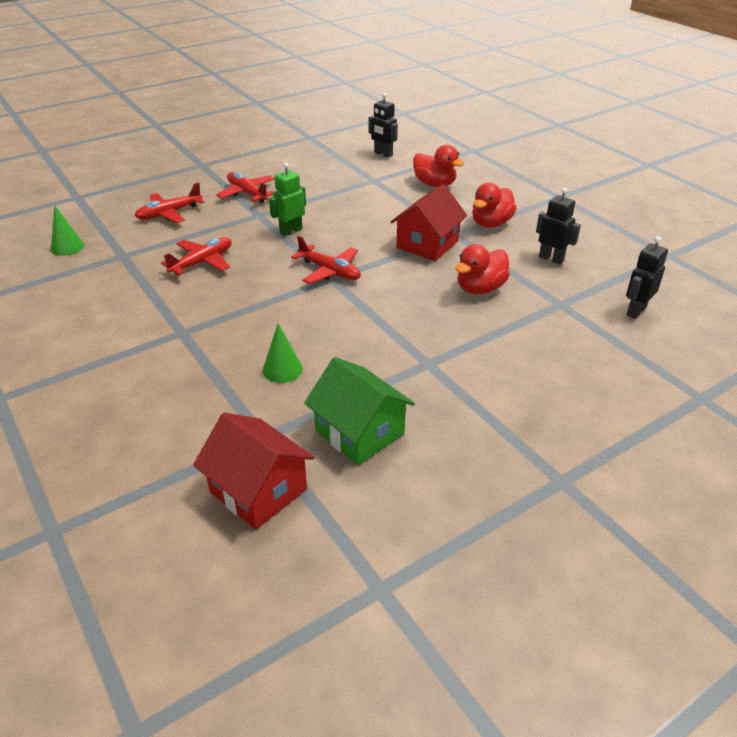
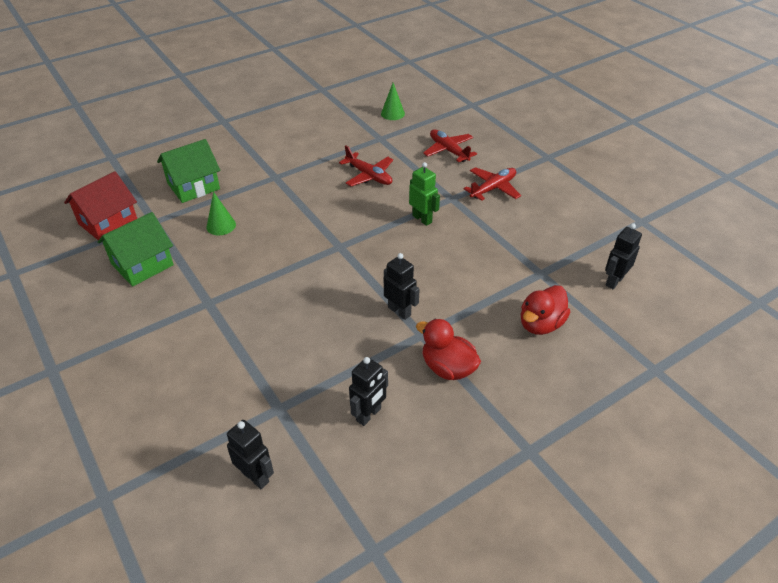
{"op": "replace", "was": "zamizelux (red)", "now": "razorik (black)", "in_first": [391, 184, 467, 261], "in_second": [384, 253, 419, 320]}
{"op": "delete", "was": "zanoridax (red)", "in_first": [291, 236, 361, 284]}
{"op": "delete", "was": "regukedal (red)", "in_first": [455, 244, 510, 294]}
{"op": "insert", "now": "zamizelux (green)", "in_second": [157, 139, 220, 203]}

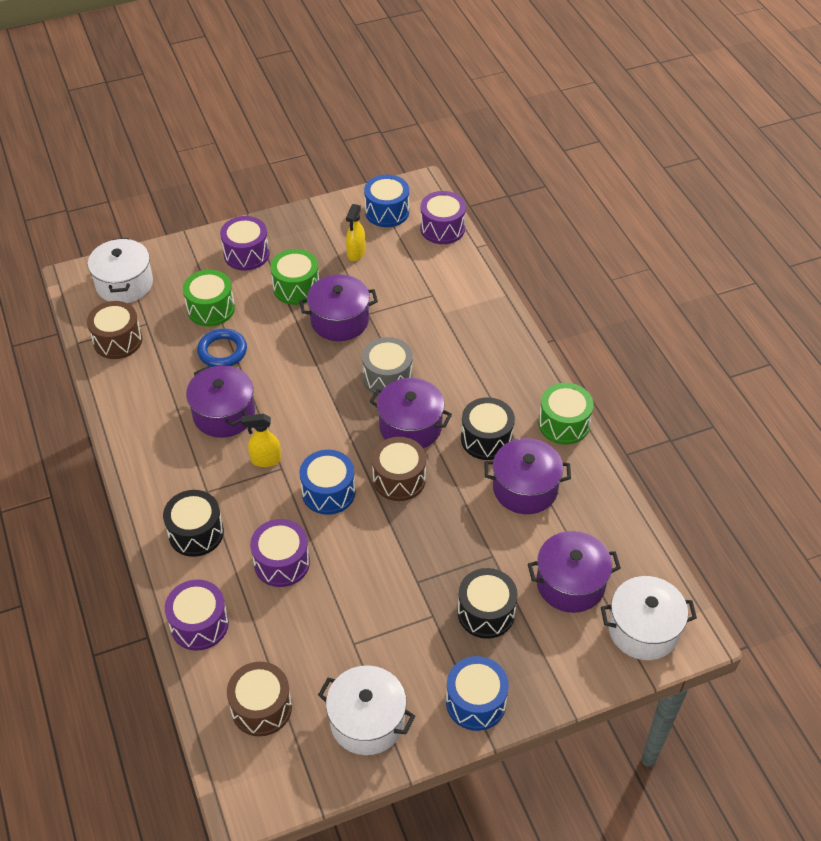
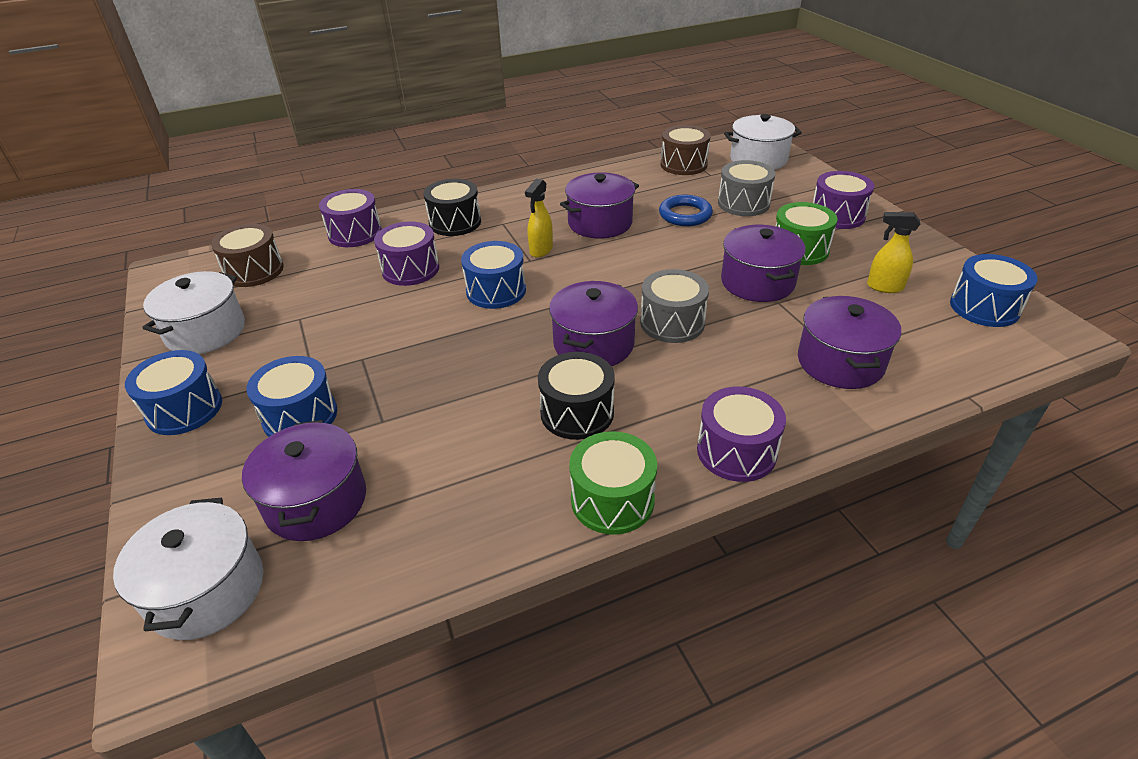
{"op": "move", "was": "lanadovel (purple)", "in_first": [420, 191, 466, 244], "in_second": [697, 387, 786, 482]}
{"op": "recolor", "was": "lanadovel (green)", "now": "lanadovel (grey)", "in_first": [183, 270, 235, 327], "in_second": [718, 160, 776, 216]}
{"op": "rotate", "was": "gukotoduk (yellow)", "in_first": [241, 414, 281, 467], "in_second": [525, 179, 553, 258], "clockwise": -150}
{"op": "delete", "was": "lanadovel (brown)", "in_first": [372, 437, 426, 501]}
{"op": "move", "was": "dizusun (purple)", "in_first": [485, 438, 571, 514], "in_second": [798, 296, 901, 389]}
{"op": "recolor", "was": "lanadovel (black)", "now": "lanadovel (blue)", "in_first": [458, 568, 518, 639], "in_second": [246, 356, 337, 437]}

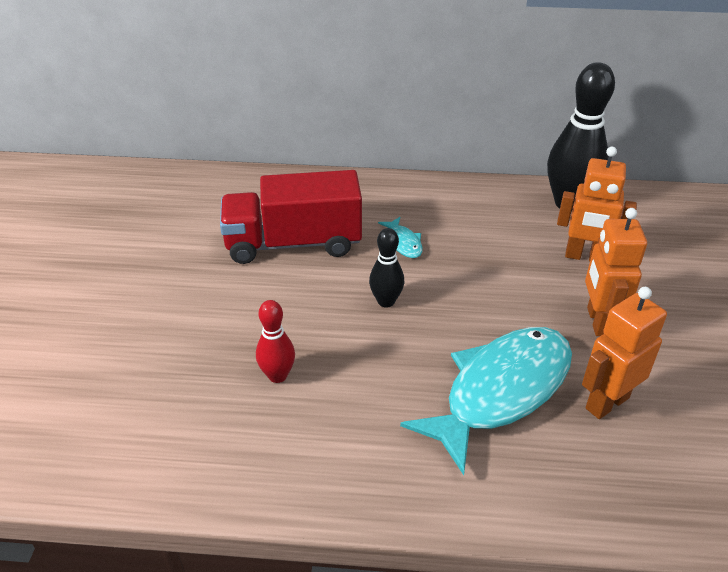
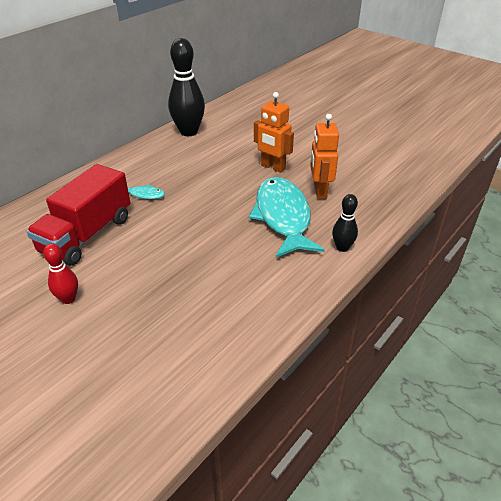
{"op": "delete", "was": "razorik (orange)", "in_first": [557, 147, 637, 262]}
{"op": "move", "was": "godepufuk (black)", "in_first": [369, 228, 405, 308], "in_second": [332, 194, 358, 252]}
{"op": "move", "was": "godepufuk (red)", "in_first": [256, 300, 295, 383], "in_second": [43, 244, 78, 304]}

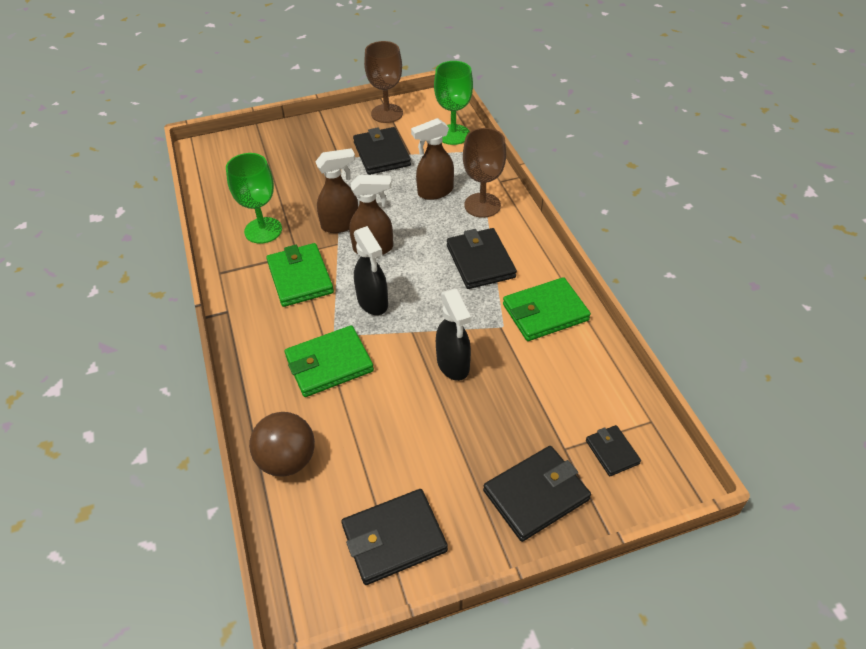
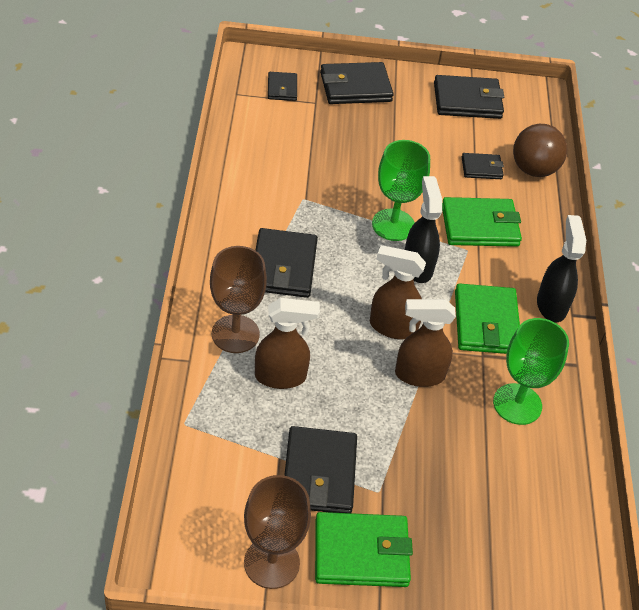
{"op": "move", "was": "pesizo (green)", "in_first": [434, 61, 473, 145], "in_second": [372, 140, 430, 241]}
{"op": "move", "was": "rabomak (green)", "in_first": [503, 277, 591, 341], "in_second": [315, 512, 413, 587]}
{"op": "move", "was": "gukotoduk (black)", "in_first": [436, 289, 471, 381], "in_second": [537, 215, 586, 322]}
{"op": "insert", "now": "rabomak (black)", "in_second": [462, 153, 504, 179]}

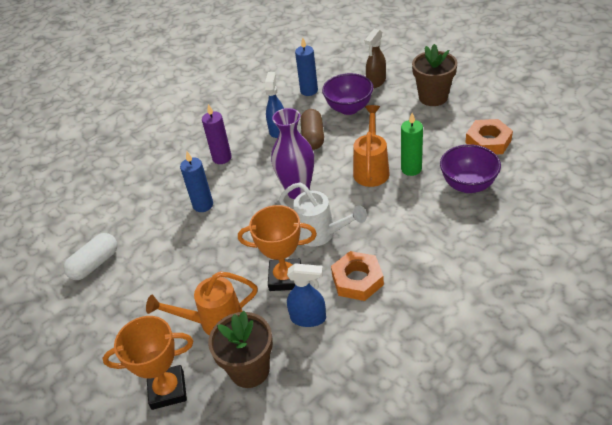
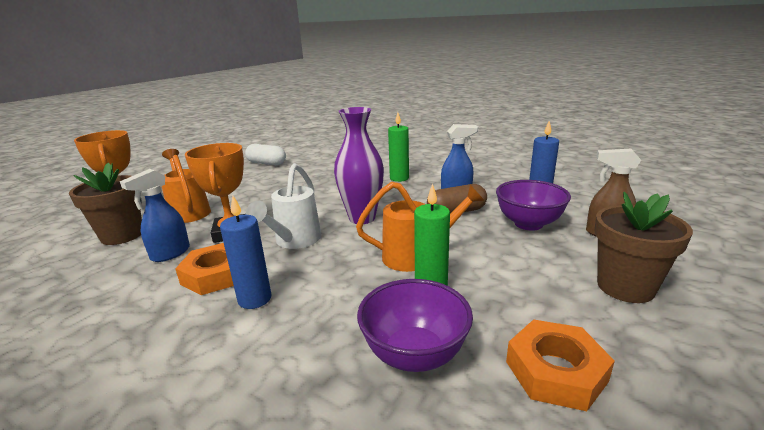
{"op": "recolor", "was": "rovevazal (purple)", "now": "rovevazal (green)", "in_first": [202, 104, 232, 164], "in_second": [388, 112, 409, 182]}
{"op": "move", "was": "rovevazal (blue)", "in_first": [180, 152, 213, 212], "in_second": [220, 196, 271, 309]}
{"op": "rotate", "was": "gukotoduk (blue)", "in_first": [287, 263, 326, 327], "in_second": [120, 169, 190, 262], "clockwise": 45}

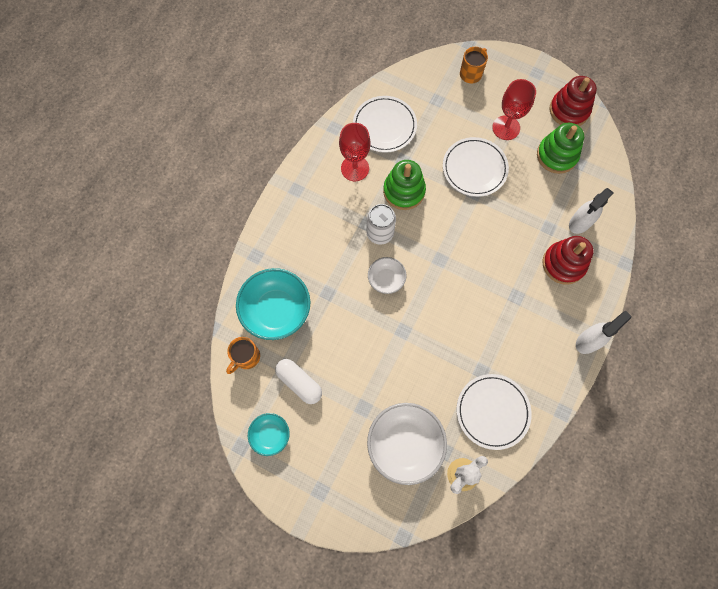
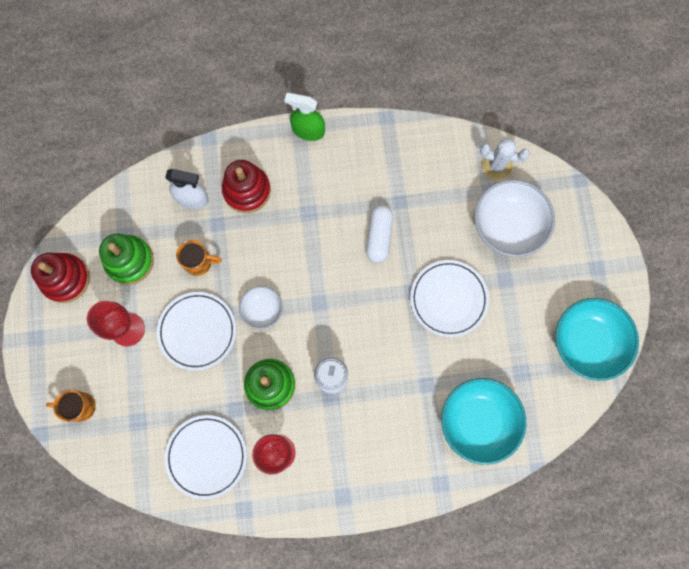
{"op": "move", "was": "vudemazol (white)", "in_first": [368, 257, 406, 294], "in_second": [239, 286, 283, 329]}
{"op": "recolor", "was": "gukotoduk (white)", "now": "gukotoduk (green)", "in_first": [576, 310, 631, 354], "in_second": [284, 92, 325, 141]}
{"op": "move", "was": "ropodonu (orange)", "in_first": [226, 337, 260, 374], "in_second": [176, 240, 222, 276]}
{"op": "move", "was": "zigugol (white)", "in_first": [275, 359, 322, 404], "in_second": [366, 205, 393, 263]}
{"op": "move", "was": "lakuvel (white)", "in_first": [457, 374, 532, 450], "in_second": [410, 260, 489, 337]}
{"op": "resize", "was": "vudemazol (turquoise)", "in_first": [248, 413, 290, 456], "in_second": [555, 298, 639, 381], "ratio": 1.86}

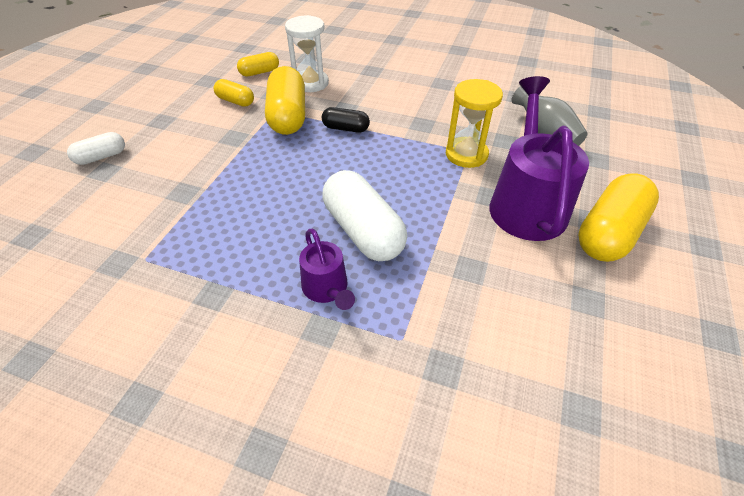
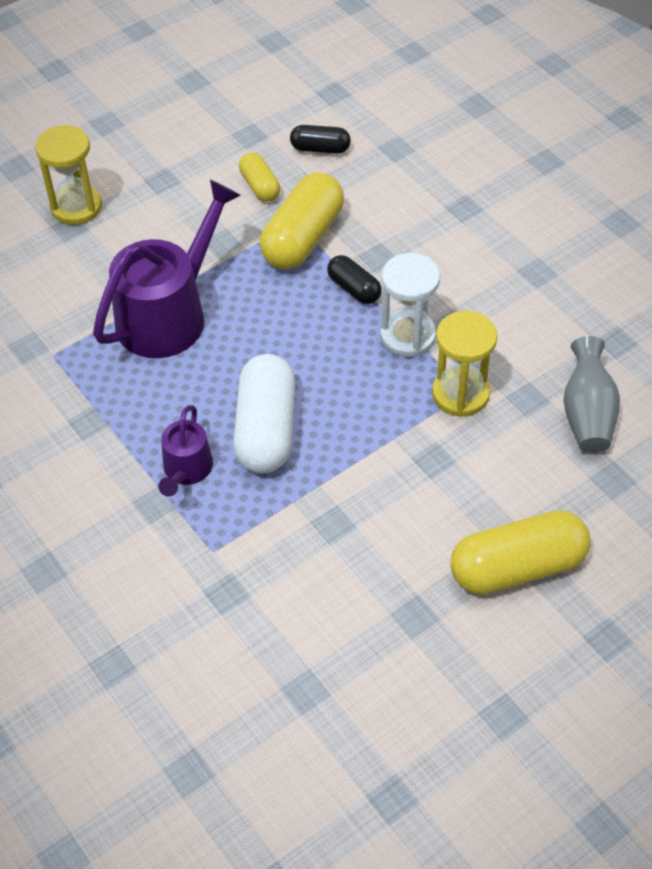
{"op": "move", "was": "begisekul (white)", "in_first": [285, 15, 329, 92], "in_second": [380, 253, 440, 357]}
{"op": "recolor", "was": "zigugol (yellow)", "now": "zigugol (black)", "in_first": [237, 52, 279, 77], "in_second": [290, 125, 351, 154]}
{"op": "move", "was": "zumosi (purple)", "in_first": [489, 76, 589, 241], "in_second": [93, 180, 241, 358]}
{"op": "replace", "was": "zigugol (white)", "now": "begisekul (yellow)", "in_first": [67, 132, 125, 165], "in_second": [35, 125, 102, 225]}

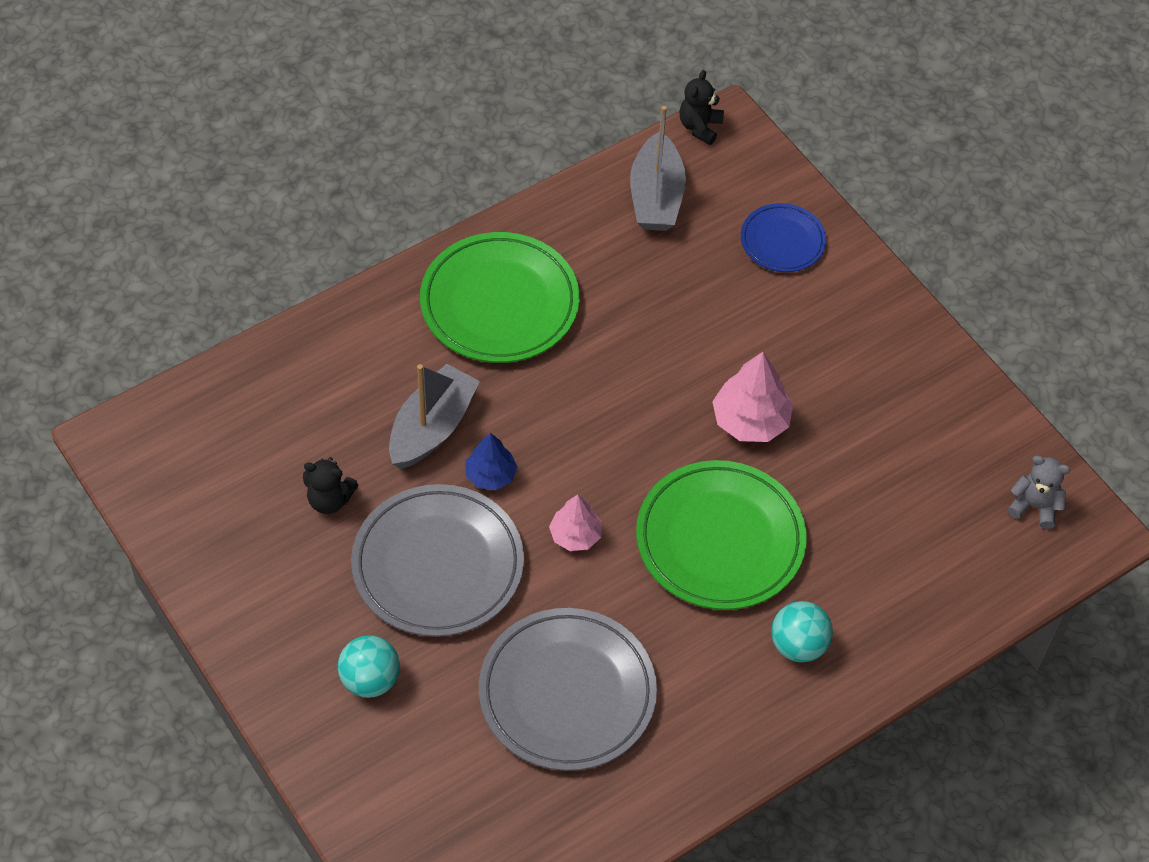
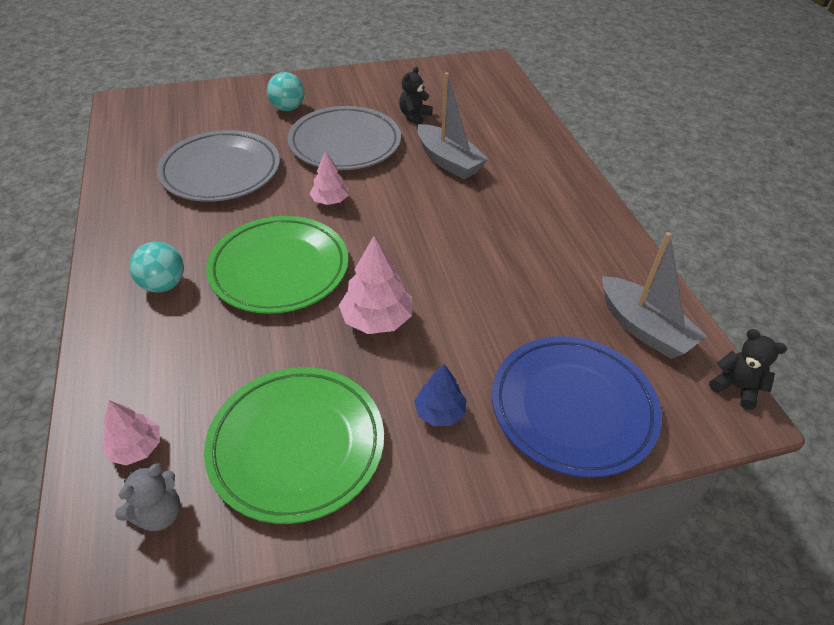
{"op": "rotate", "was": "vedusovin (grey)", "in_first": [630, 106, 686, 231], "in_second": [602, 232, 707, 359], "clockwise": -150}
{"op": "resize", "was": "lakuvel (blue)", "in_first": [741, 203, 826, 272], "in_second": [492, 336, 662, 478], "ratio": 1.82}
{"op": "move", "was": "lakuvel (green)", "in_first": [420, 232, 579, 363], "in_second": [204, 367, 384, 524]}
{"op": "move", "was": "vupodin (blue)", "in_first": [466, 433, 517, 490], "in_second": [414, 364, 467, 426]}
{"op": "insert", "now": "vupodin (pink)", "in_second": [102, 400, 160, 466]}

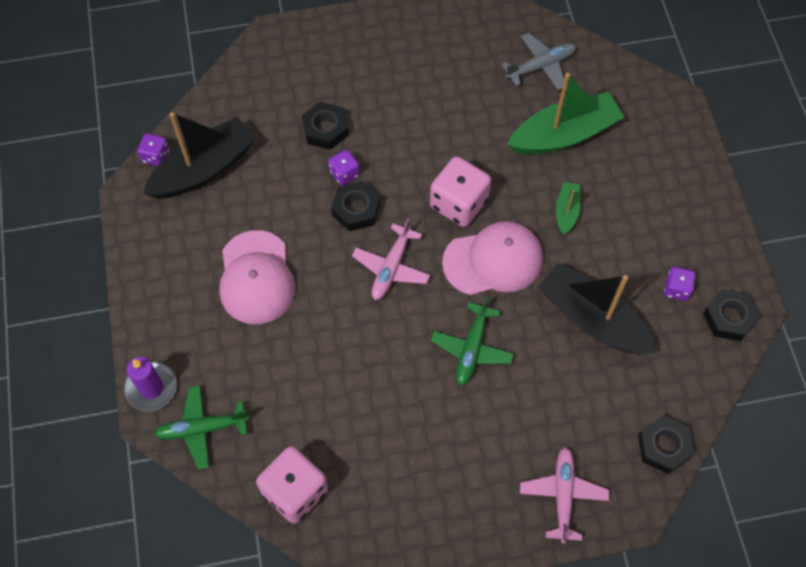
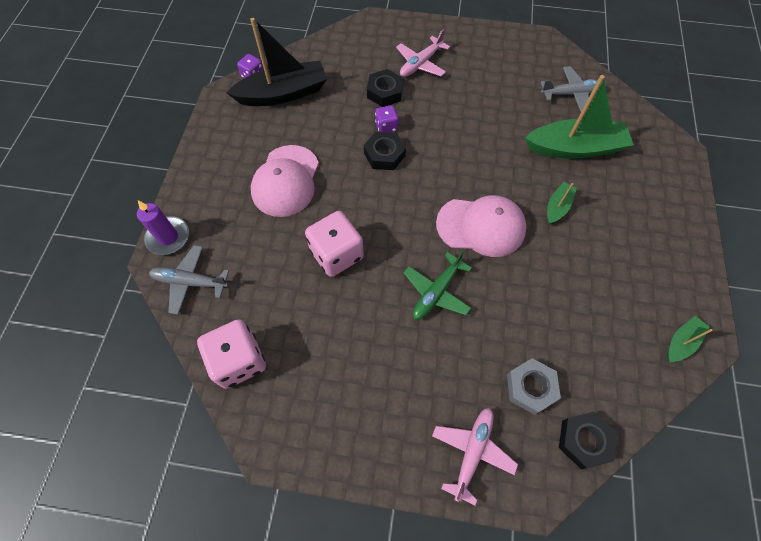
{"op": "move", "was": "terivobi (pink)", "in_first": [430, 156, 491, 227], "in_second": [305, 211, 364, 277]}
{"op": "move", "was": "zanoridax (pink)", "in_first": [352, 218, 430, 300], "in_second": [396, 29, 450, 77]}
{"op": "delete", "was": "vedusovin (black)", "in_first": [538, 262, 656, 354]}
{"op": "delete", "was": "terivobi (purple)", "in_first": [664, 267, 696, 301]}
{"op": "replace", "was": "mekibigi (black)", "now": "vedusovin (green)", "in_first": [703, 289, 760, 341], "in_second": [667, 316, 713, 362]}
{"op": "recolor", "was": "zanoridax (green)", "now": "zanoridax (grey)", "in_first": [154, 385, 249, 469], "in_second": [149, 245, 229, 315]}
{"op": "insert", "now": "mekibigi (grey)", "in_second": [507, 358, 561, 415]}

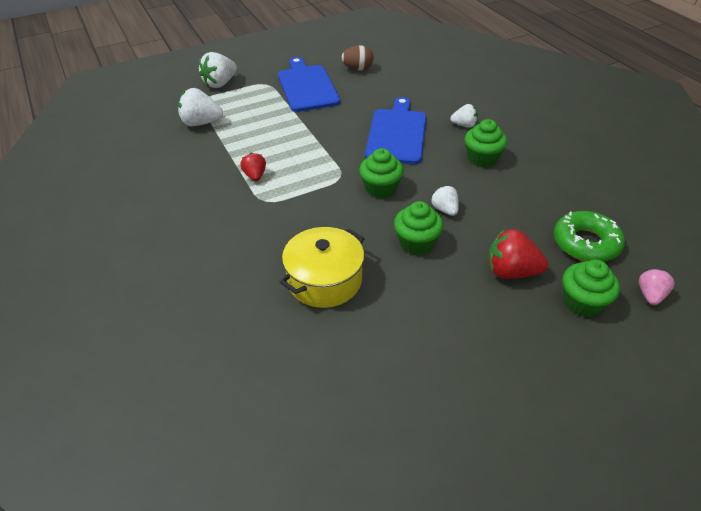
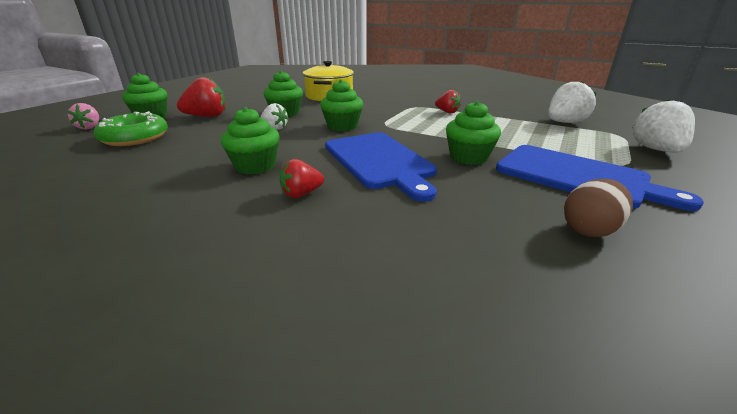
{"op": "recolor", "was": "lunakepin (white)", "now": "lunakepin (red)", "in_first": [450, 104, 478, 128], "in_second": [279, 159, 324, 198]}
{"op": "insert", "now": "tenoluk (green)", "in_second": [446, 101, 501, 165]}

